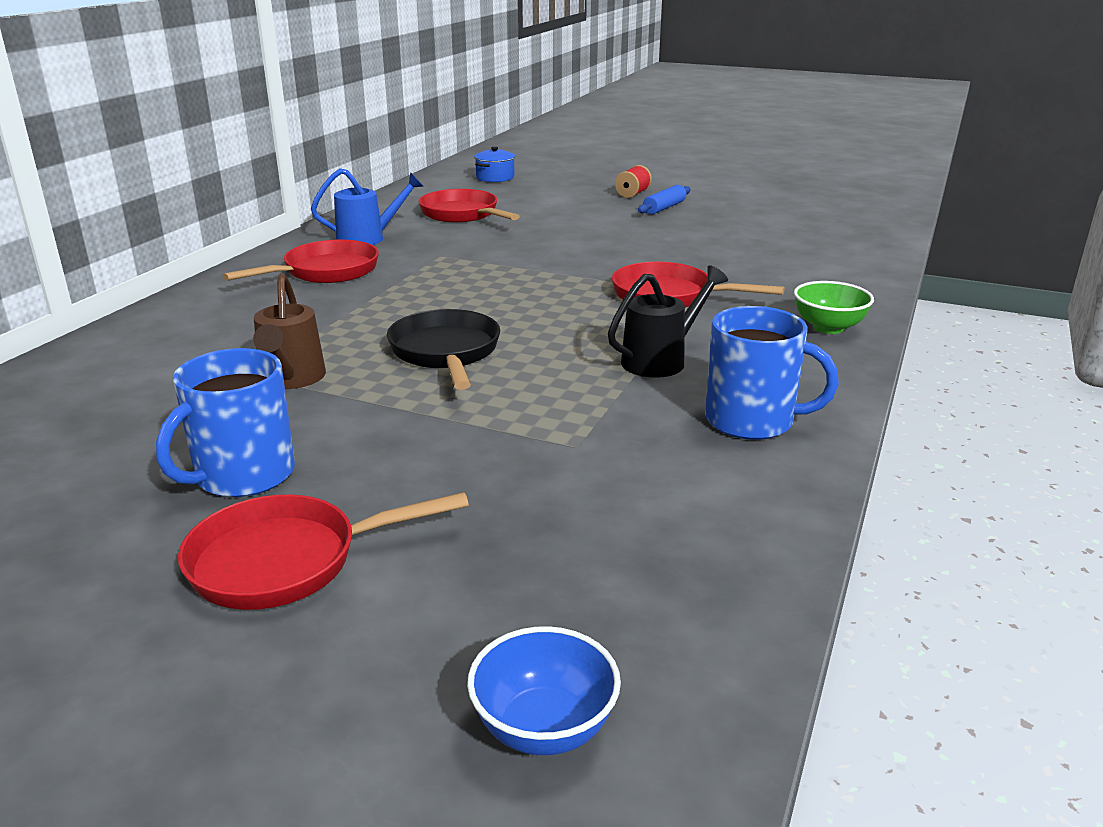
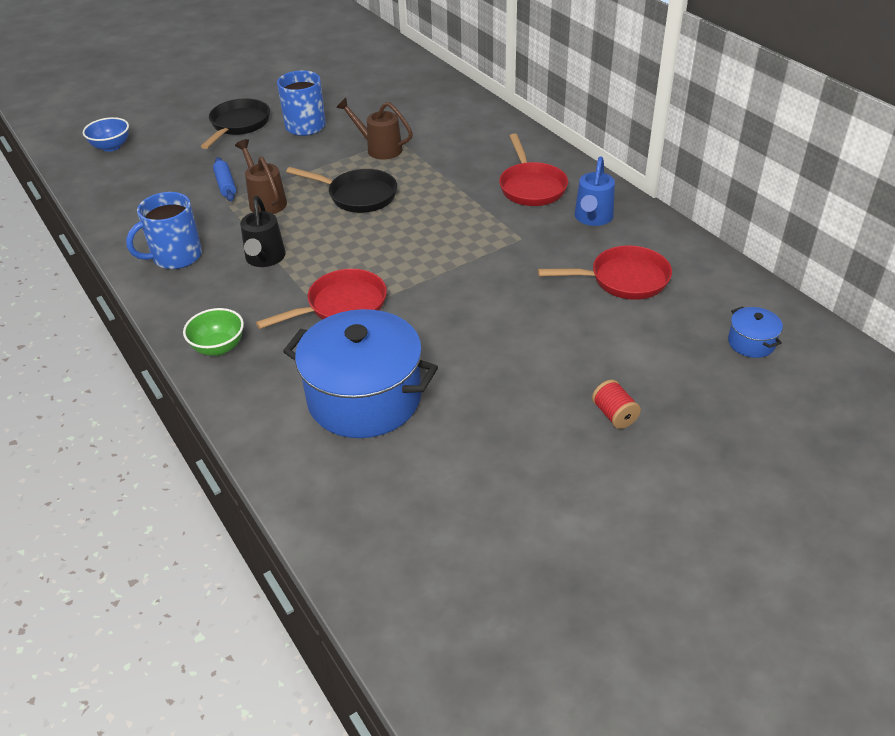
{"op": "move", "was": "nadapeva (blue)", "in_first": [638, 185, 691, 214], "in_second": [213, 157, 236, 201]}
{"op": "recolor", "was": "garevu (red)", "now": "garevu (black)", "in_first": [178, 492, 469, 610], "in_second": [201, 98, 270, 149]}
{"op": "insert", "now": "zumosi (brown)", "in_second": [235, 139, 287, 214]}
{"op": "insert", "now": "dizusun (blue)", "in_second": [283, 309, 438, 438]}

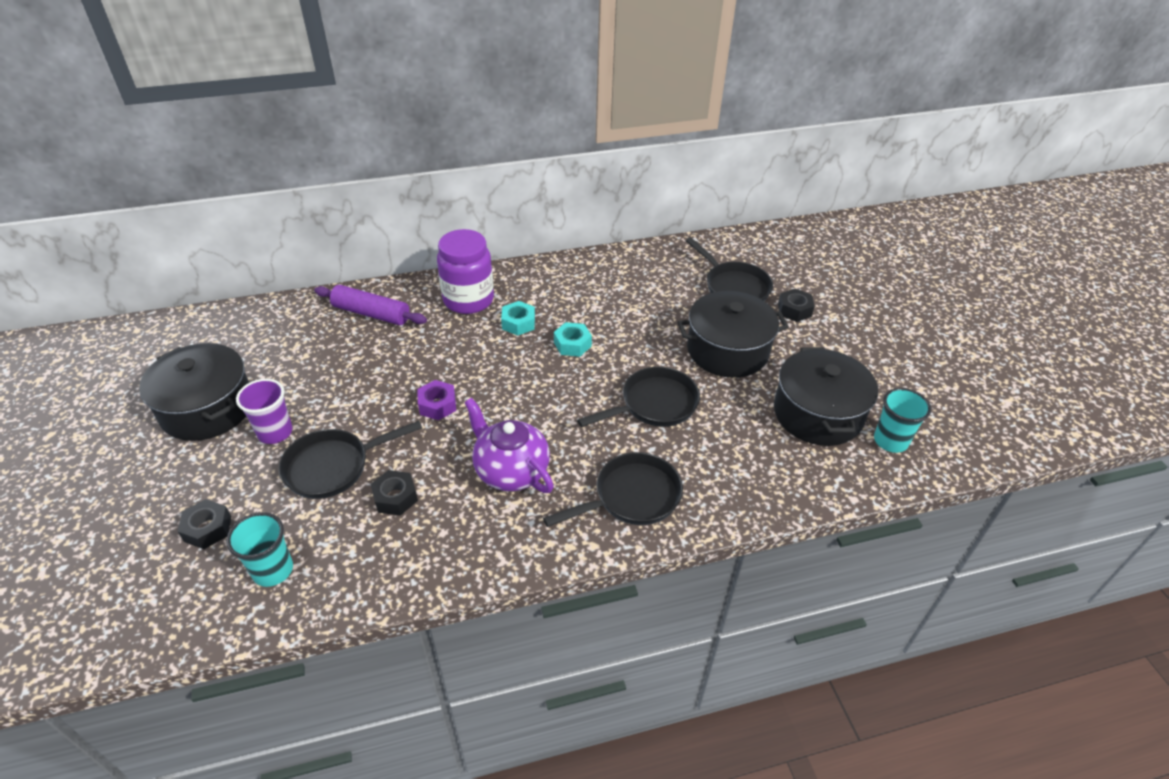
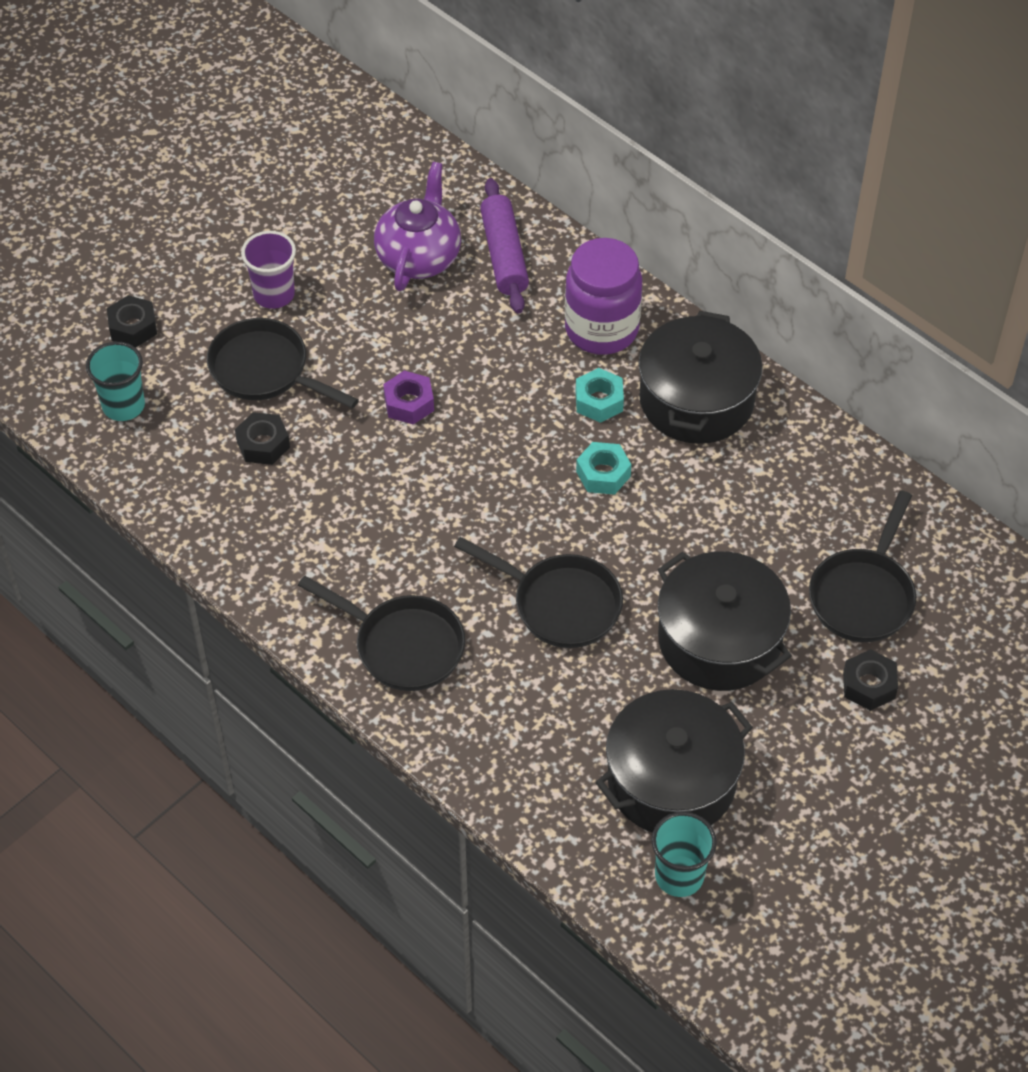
{"op": "move", "was": "dizusun (black)", "in_first": [139, 343, 249, 441], "in_second": [639, 311, 763, 444]}
{"op": "move", "was": "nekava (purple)", "in_first": [464, 398, 554, 493], "in_second": [374, 162, 461, 291]}

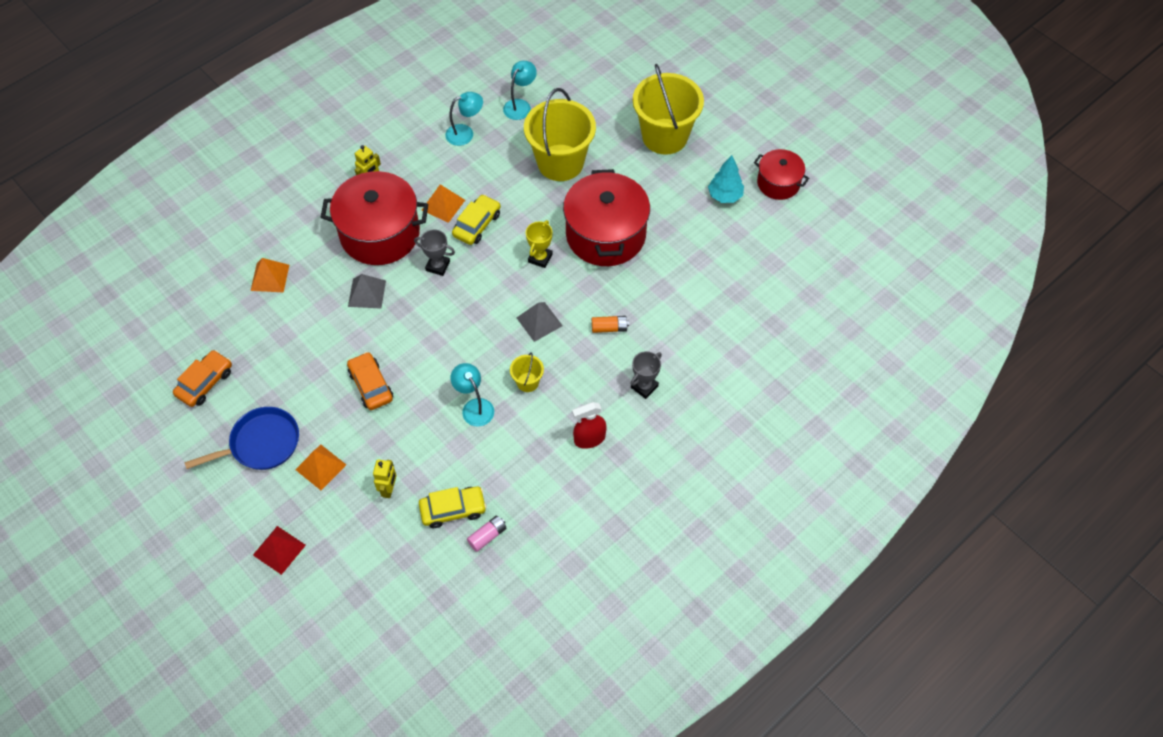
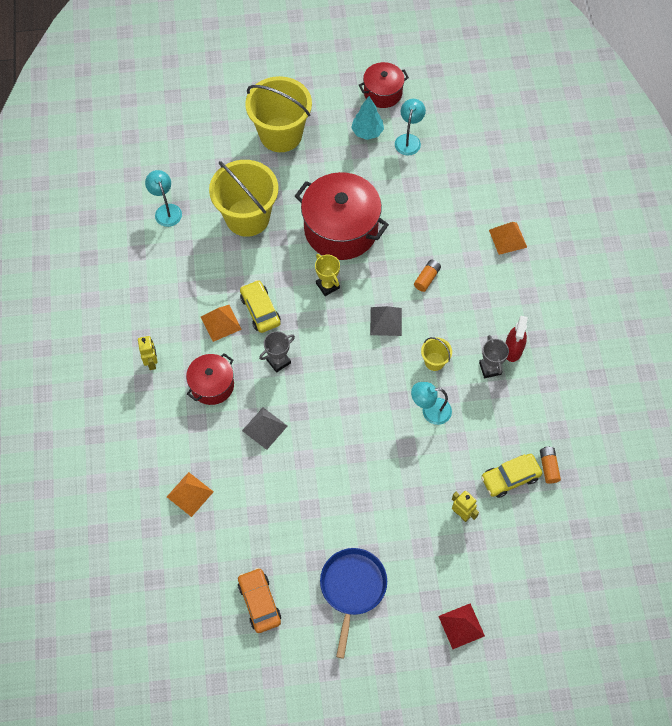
{"op": "move", "was": "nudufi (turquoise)", "in_first": [445, 92, 483, 146], "in_second": [395, 99, 426, 155]}
{"op": "resize", "was": "dizusun (red)", "in_first": [320, 171, 428, 265], "in_second": [186, 353, 234, 405], "ratio": 0.56}
{"op": "move", "was": "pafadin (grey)", "in_first": [630, 351, 662, 399], "in_second": [479, 335, 509, 378]}
{"op": "delete", "was": "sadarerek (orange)", "in_first": [347, 352, 393, 410]}
{"op": "move", "was": "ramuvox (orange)", "in_first": [295, 445, 346, 490], "in_second": [489, 222, 527, 255]}
{"op": "rotate", "was": "sadarerek (yellow)", "in_first": [419, 486, 487, 528], "in_second": [481, 454, 542, 498], "clockwise": -135}
{"op": "recolor", "was": "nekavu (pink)", "now": "nekavu (orange)", "in_first": [467, 516, 506, 552], "in_second": [540, 446, 561, 484]}

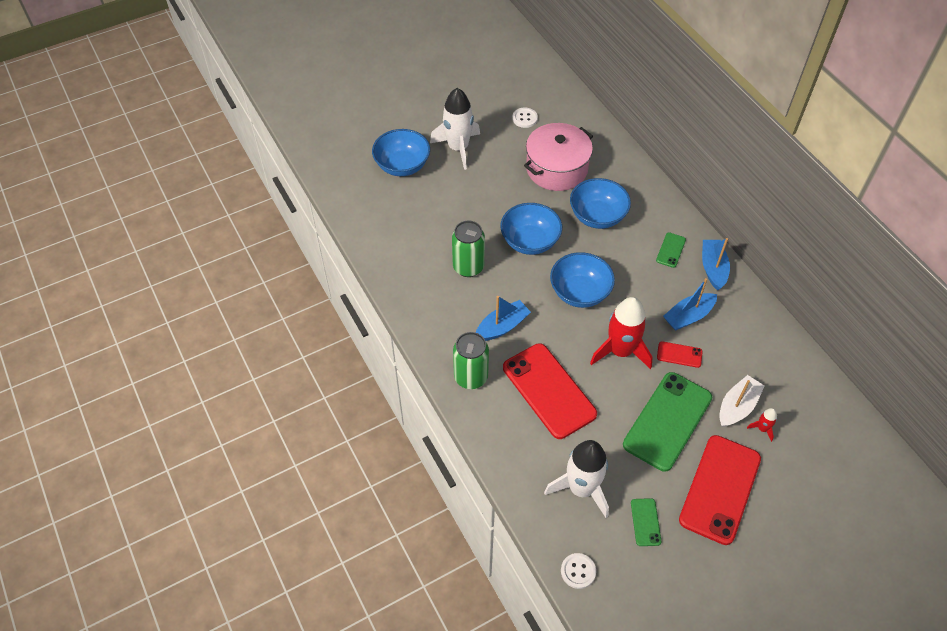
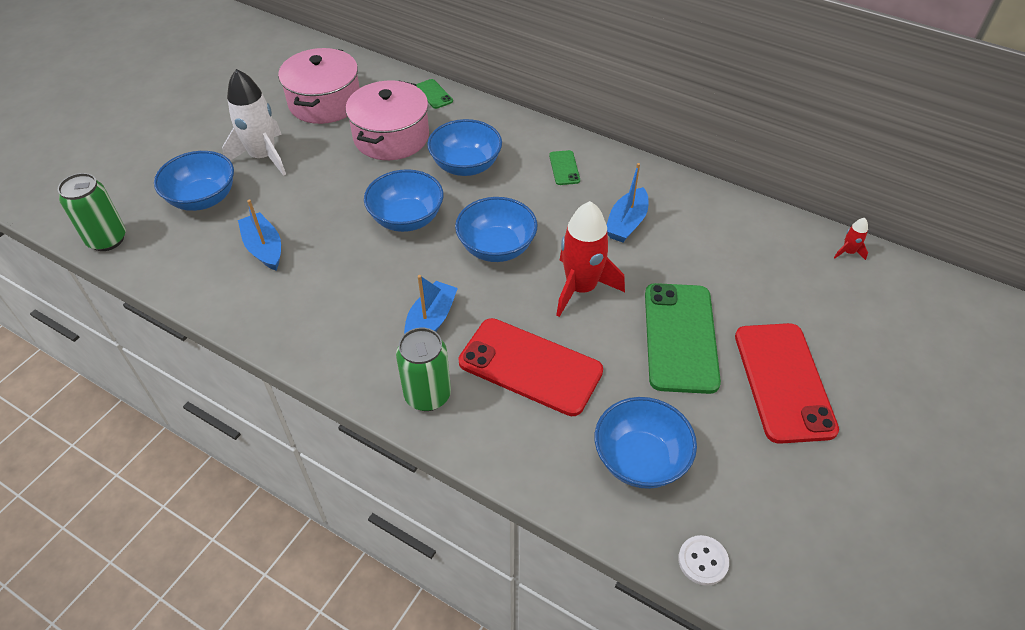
{"op": "replace", "was": "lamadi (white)", "now": "dizusun (pink)", "in_first": [512, 108, 538, 128], "in_second": [278, 48, 360, 124]}
{"op": "move", "was": "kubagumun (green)", "in_first": [452, 221, 485, 277], "in_second": [58, 173, 126, 251]}
{"op": "move", "was": "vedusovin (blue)", "in_first": [702, 238, 730, 291], "in_second": [238, 199, 281, 271]}
{"op": "delete", "was": "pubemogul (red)", "in_first": [657, 341, 703, 368]}
{"op": "delete", "was": "vedusovin (white)", "in_first": [719, 375, 765, 427]}
{"op": "move", "was": "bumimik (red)", "in_first": [747, 408, 777, 442], "in_second": [834, 218, 868, 260]}
{"op": "replace", "was": "bumimik (white)", "now": "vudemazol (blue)", "in_first": [544, 440, 609, 518], "in_second": [595, 397, 697, 489]}
{"op": "move", "was": "pubemogul (green)", "in_first": [631, 498, 661, 546], "in_second": [416, 79, 453, 109]}

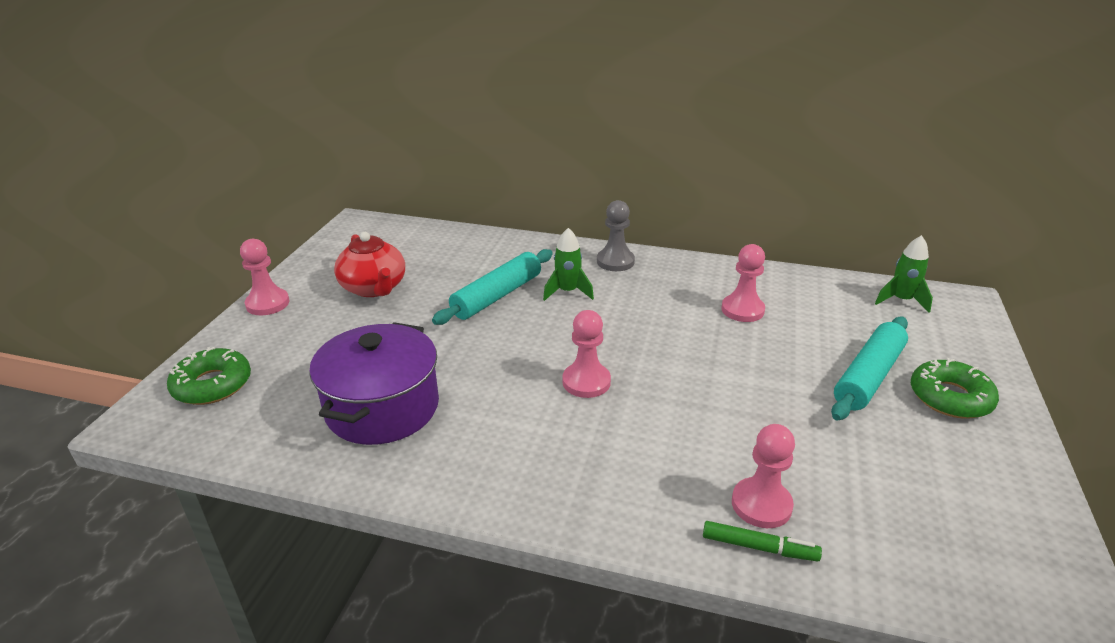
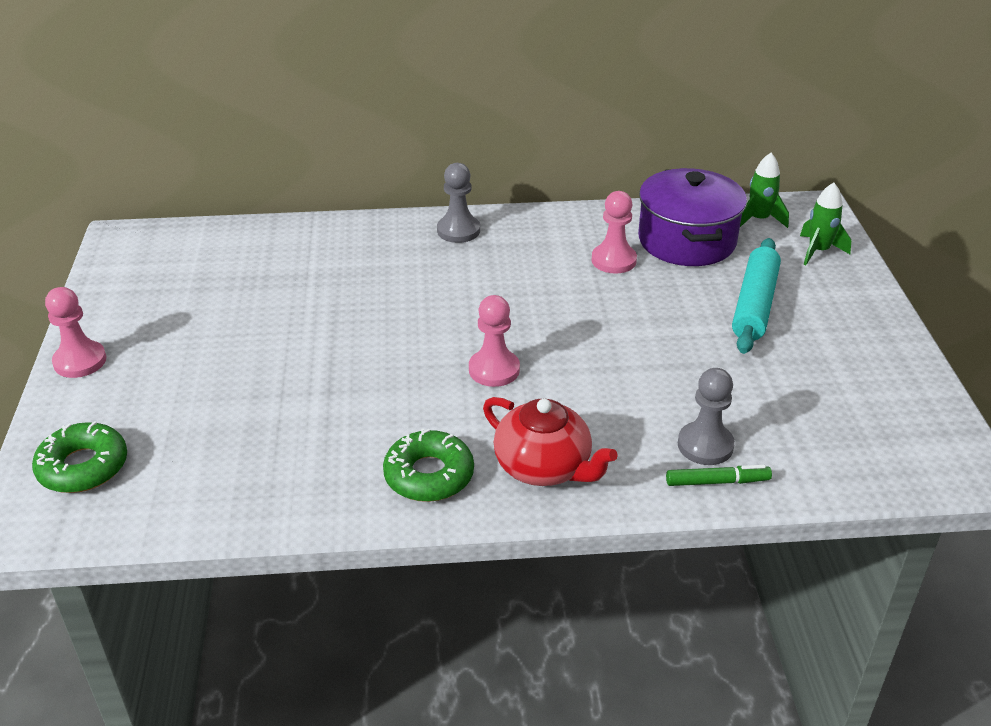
{"op": "move", "was": "bumimik (green)", "in_first": [543, 228, 594, 301], "in_second": [800, 183, 851, 266]}
{"op": "move", "was": "nekava (red)", "in_first": [334, 232, 405, 297], "in_second": [483, 397, 618, 486]}
{"op": "delete", "was": "nadapeva (turquoise)", "in_first": [432, 249, 553, 325]}
{"op": "move", "was": "dizusun (purple)", "in_first": [309, 322, 439, 445], "in_second": [638, 168, 747, 266]}
{"op": "move", "was": "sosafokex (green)", "in_first": [911, 358, 999, 419], "in_second": [383, 429, 474, 502]}
{"op": "recolor", "was": "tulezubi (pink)", "now": "tulezubi (grey)", "in_first": [732, 424, 795, 528], "in_second": [678, 368, 735, 465]}

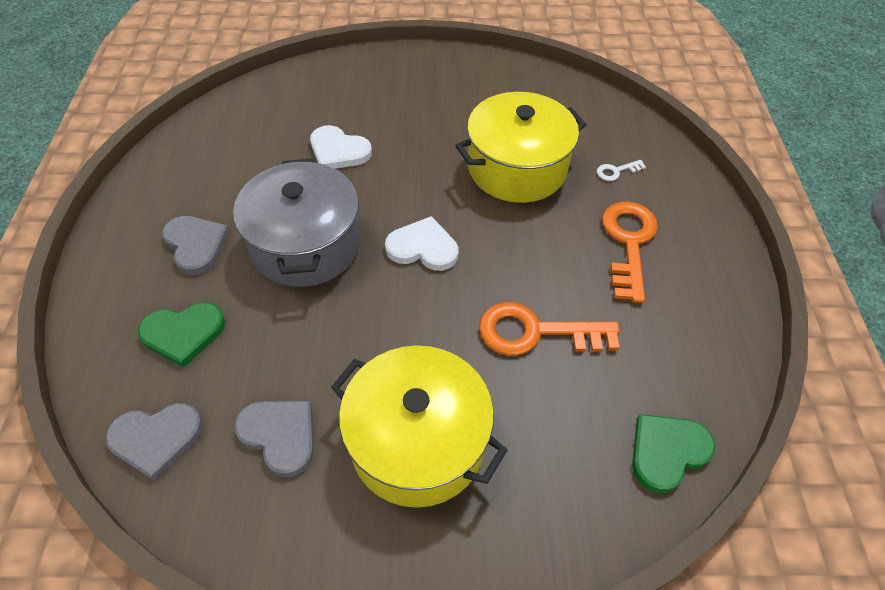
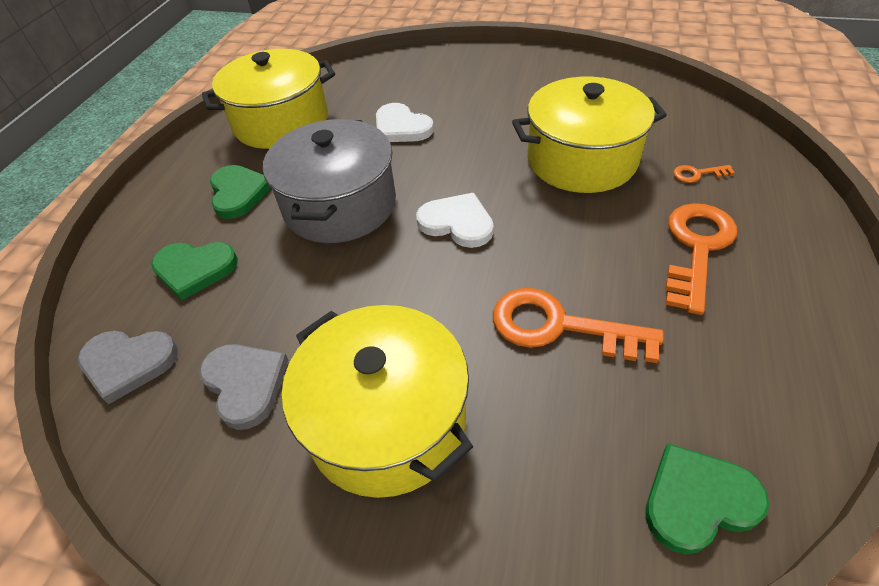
{"op": "recolor", "was": "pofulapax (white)", "now": "pofulapax (orange)", "in_first": [597, 160, 646, 181], "in_second": [673, 165, 735, 183]}
{"op": "recolor", "was": "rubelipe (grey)", "now": "rubelipe (green)", "in_first": [162, 216, 230, 275], "in_second": [210, 165, 271, 219]}
{"op": "insert", "now": "dizusun (yellow)", "in_second": [202, 49, 335, 149]}

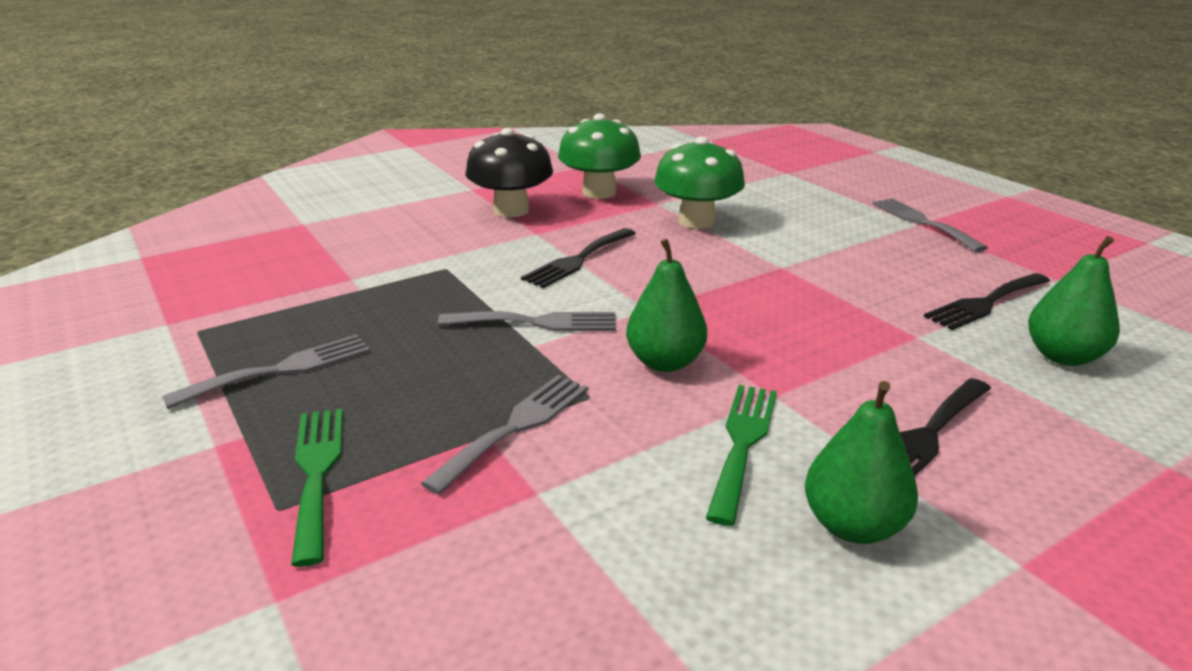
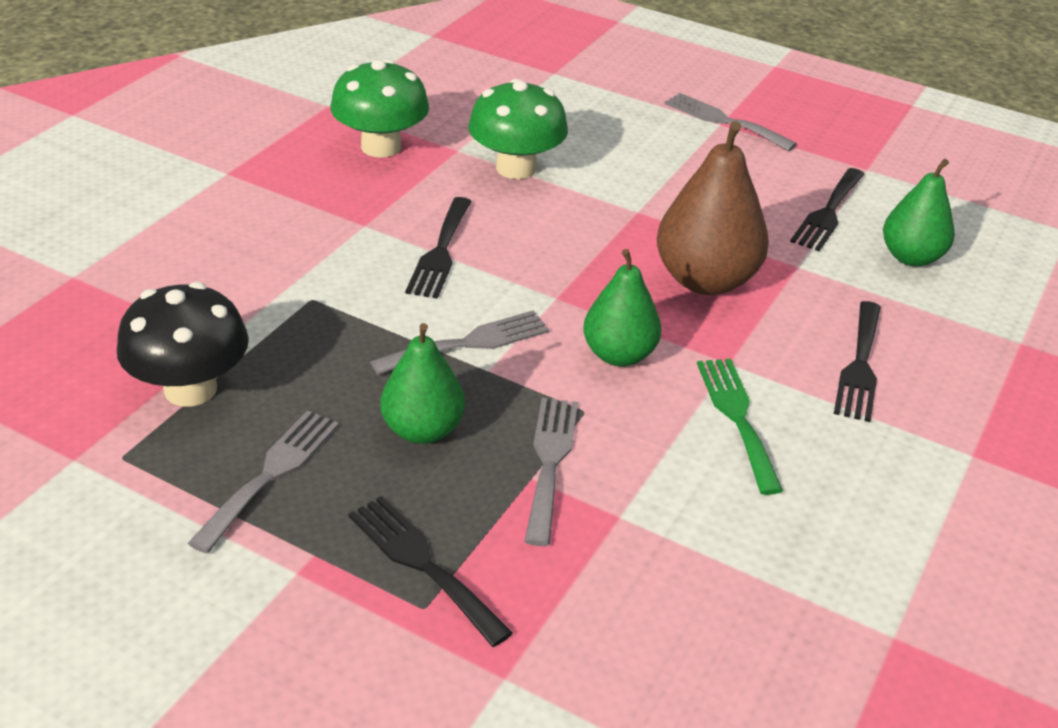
{"op": "move", "was": "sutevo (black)", "in_first": [465, 128, 553, 217], "in_second": [117, 282, 249, 407]}
{"op": "move", "was": "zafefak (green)", "in_first": [805, 381, 918, 544], "in_second": [381, 323, 465, 444]}
{"op": "recolor", "was": "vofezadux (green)", "now": "vofezadux (black)", "in_first": [291, 409, 343, 567], "in_second": [348, 496, 513, 647]}
{"op": "insert", "now": "zafefak (brown)", "in_second": [657, 121, 769, 295]}

